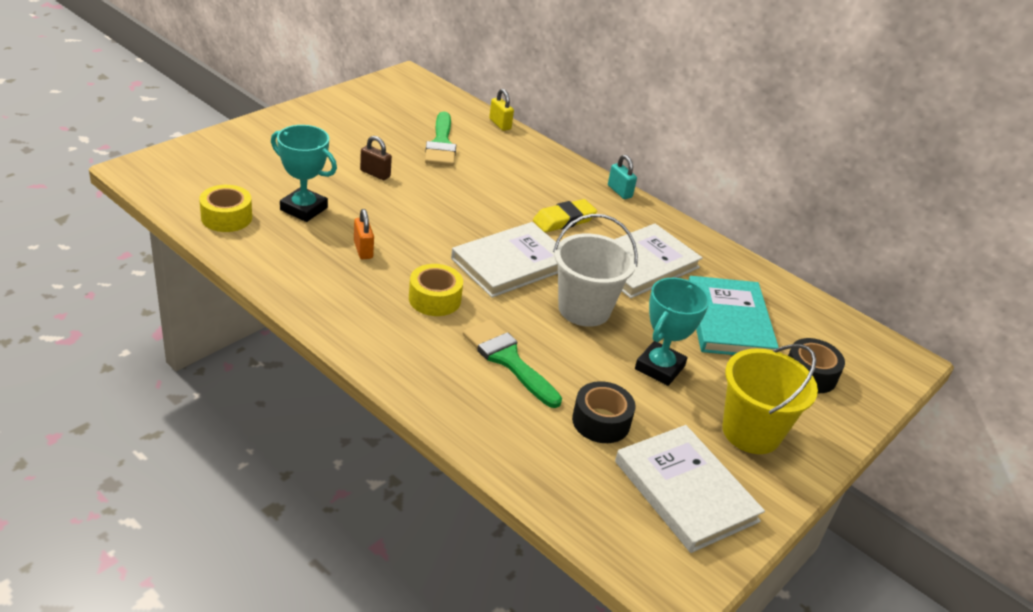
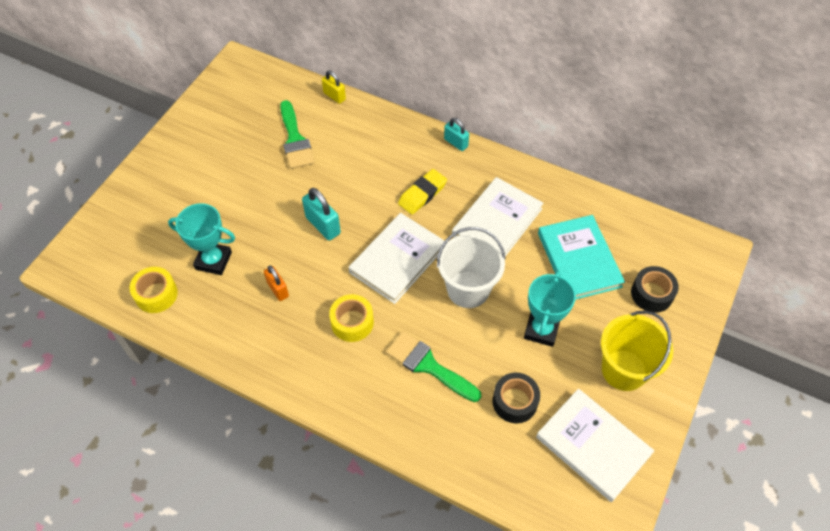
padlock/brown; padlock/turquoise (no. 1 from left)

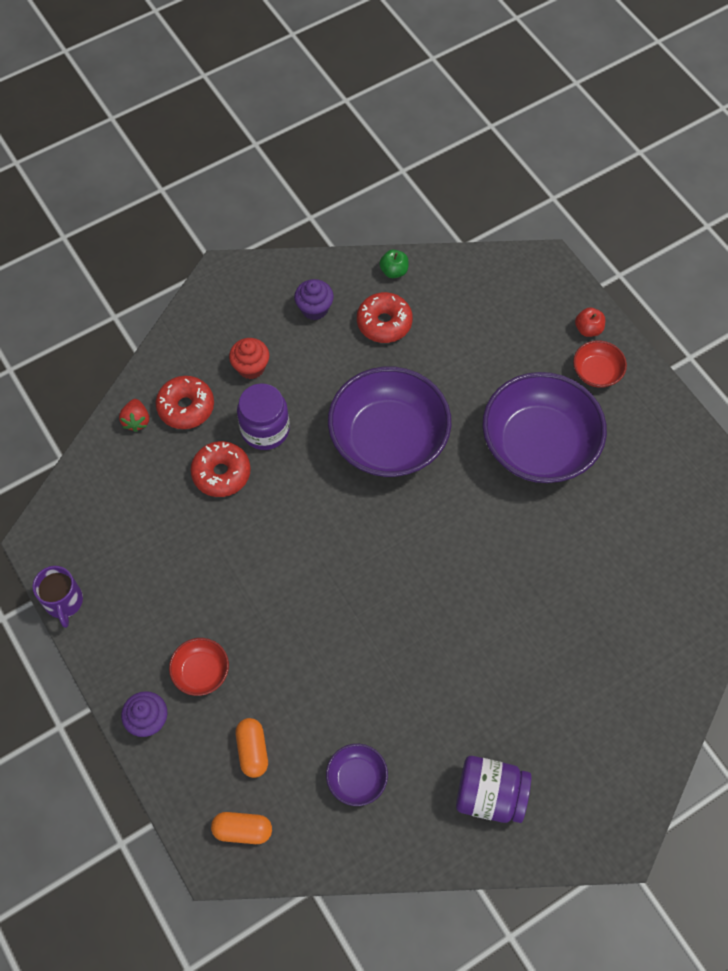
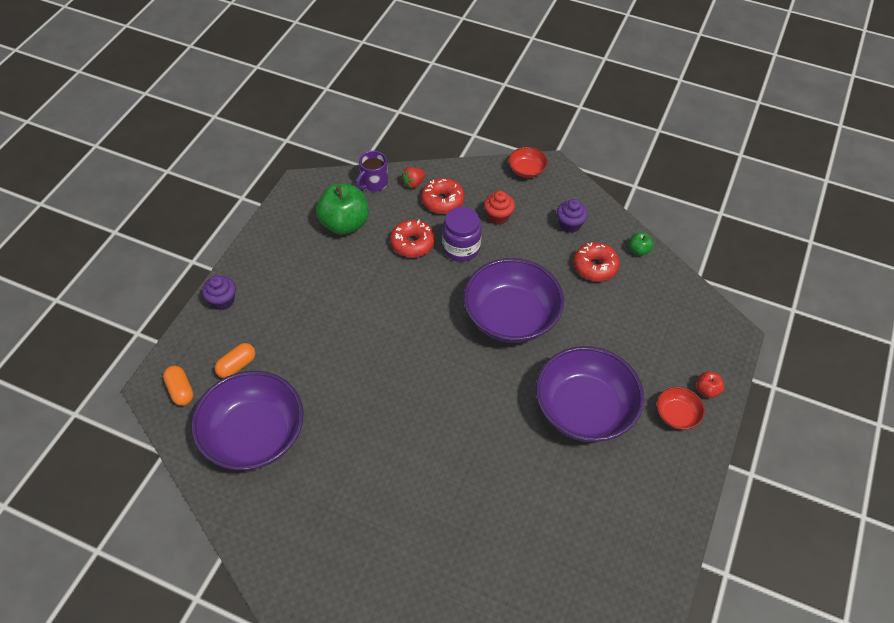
jar/purple (no. 2 from left in the first image); apple/green (no. 1 from left); mug/purple; bowl/red (no. 1 from left); bowl/purple (no. 1 from left)

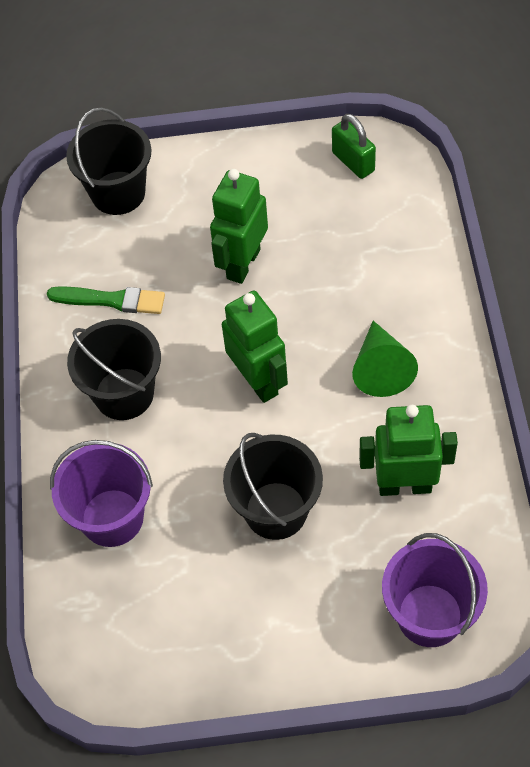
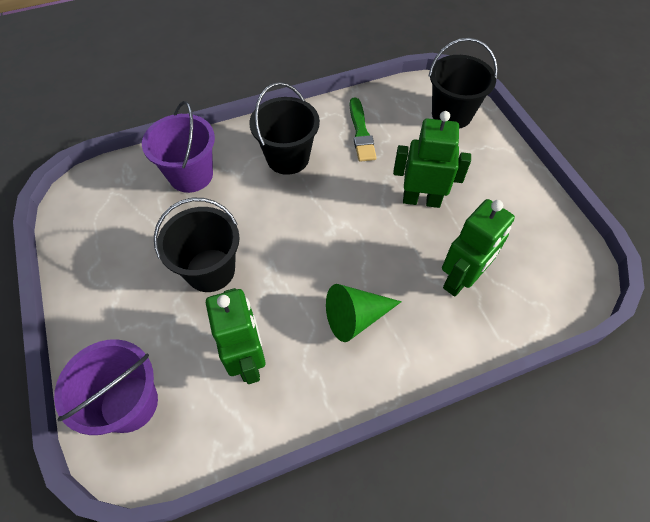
padlock/green; robot/green (no. 3 from left)

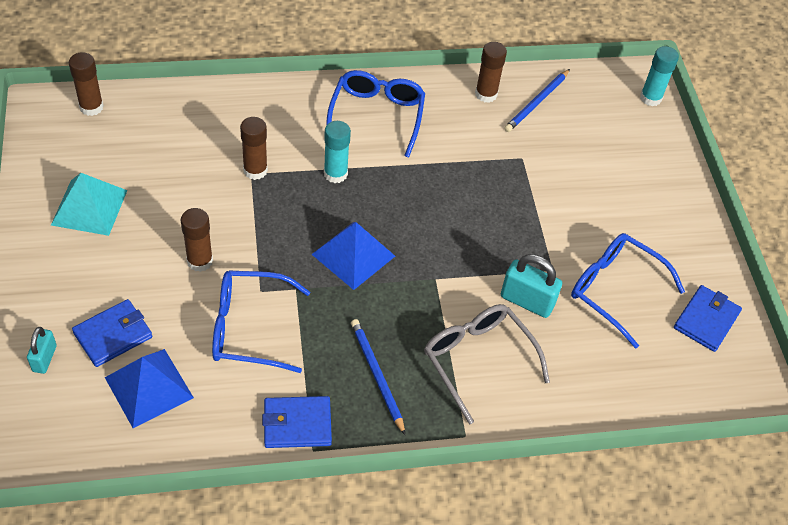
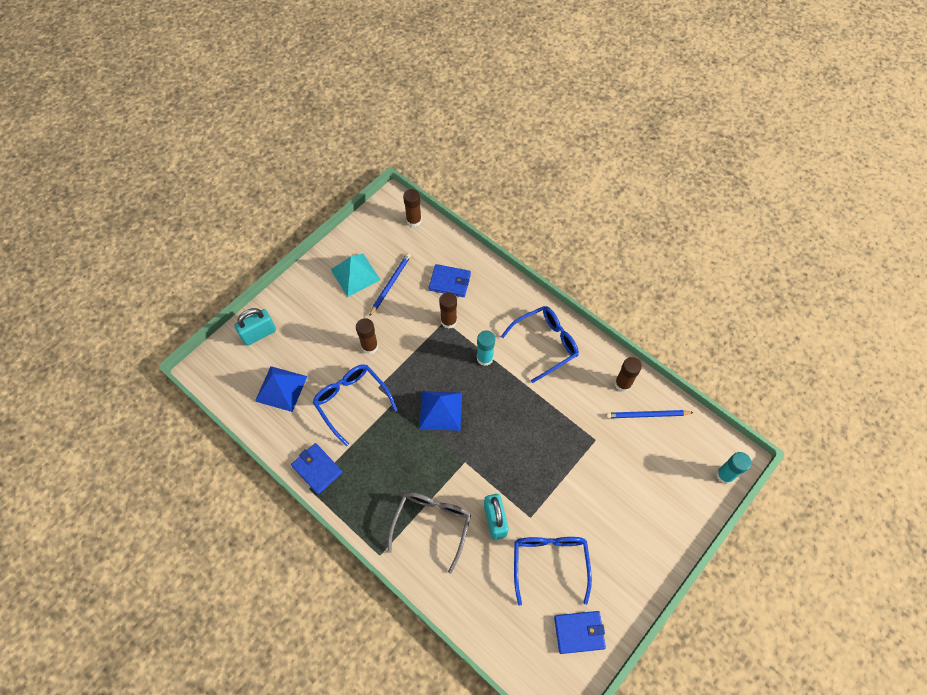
wallet/blue (no. 2 from left); pencil/blue (no. 1 from left); padlock/turquoise (no. 1 from left)

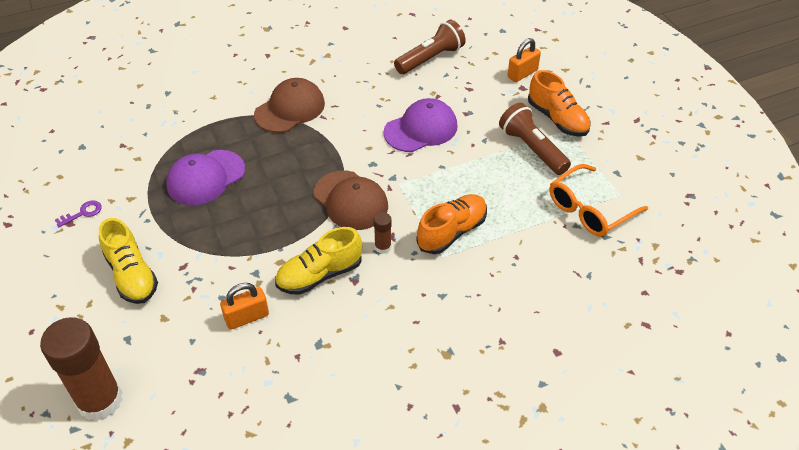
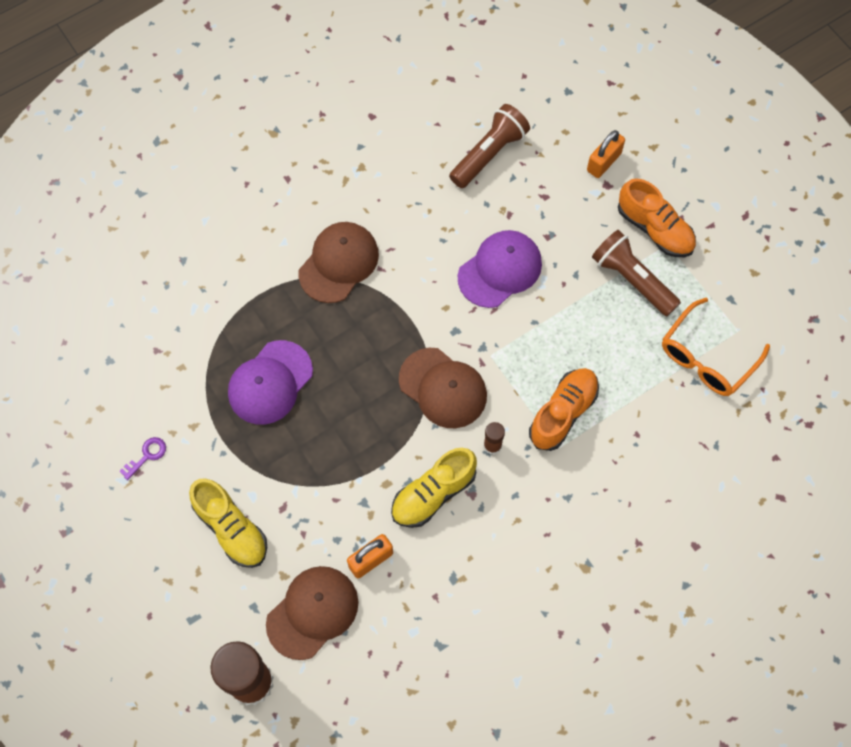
cap/brown (no. 1 from left)

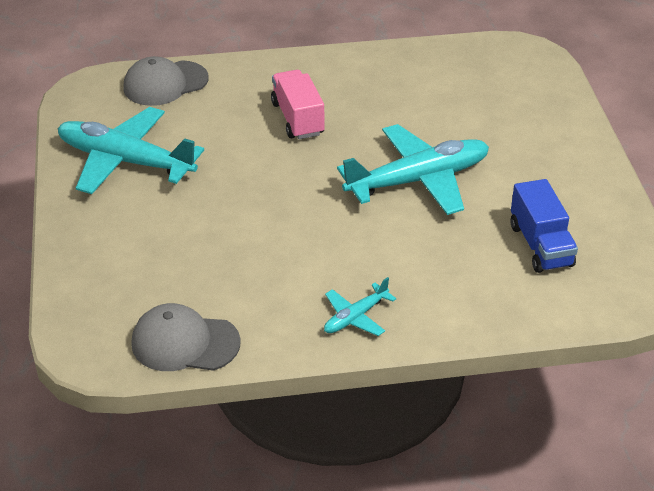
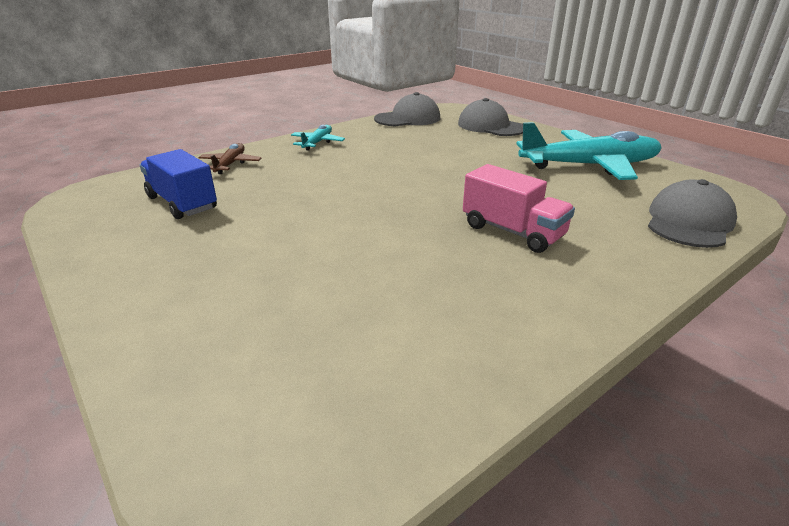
plane/turquoise (no. 3 from left in the first image); plane/brown; cap/grey (no. 2 from left)

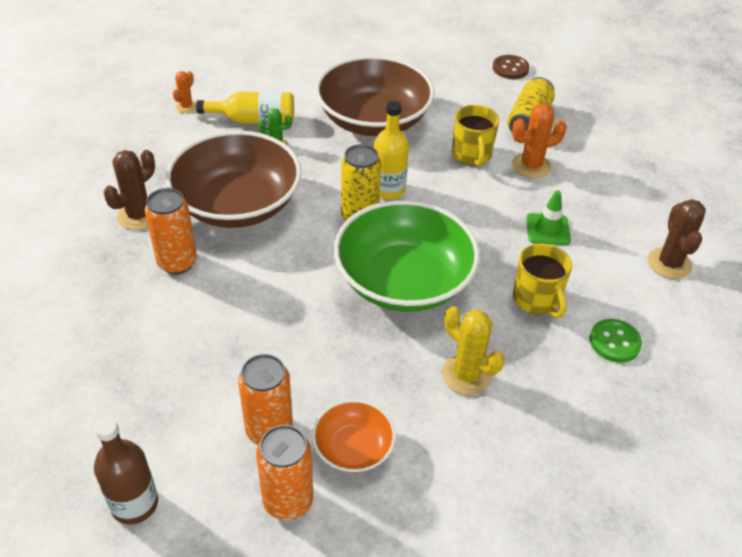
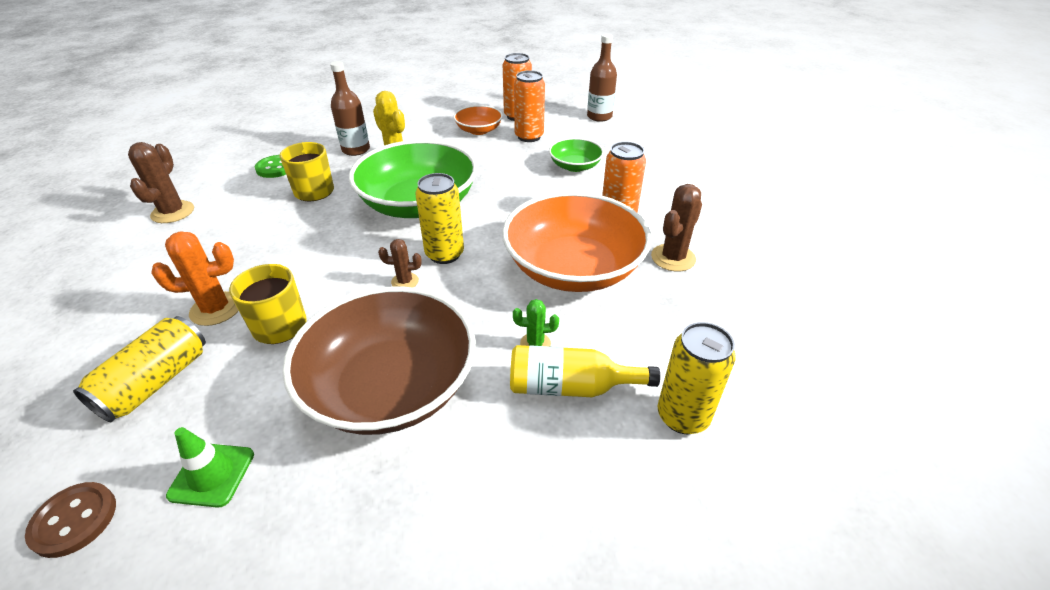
bottle/brown (no. 1 from left); bowl/green (no. 2 from left); traffic cone/green; can/yellow (no. 3 from left); cactus/brown (no. 2 from left); bowl/orange (no. 2 from left)

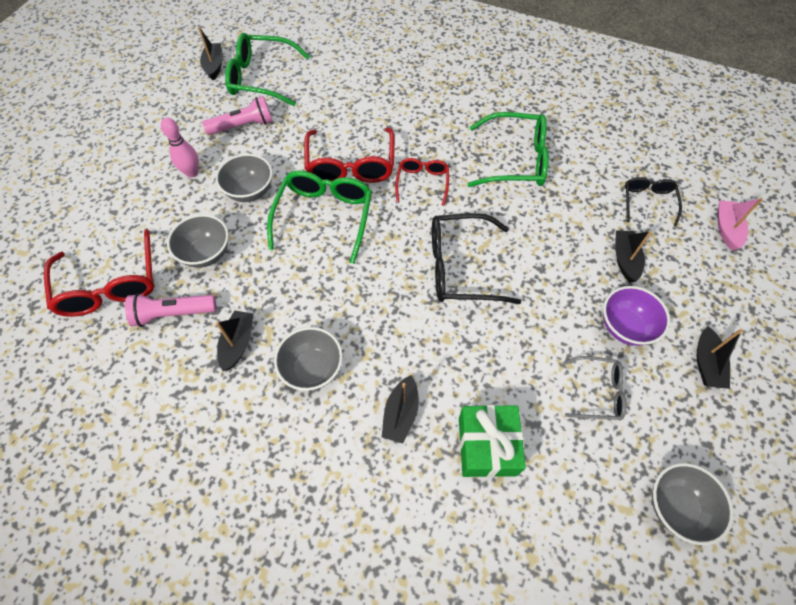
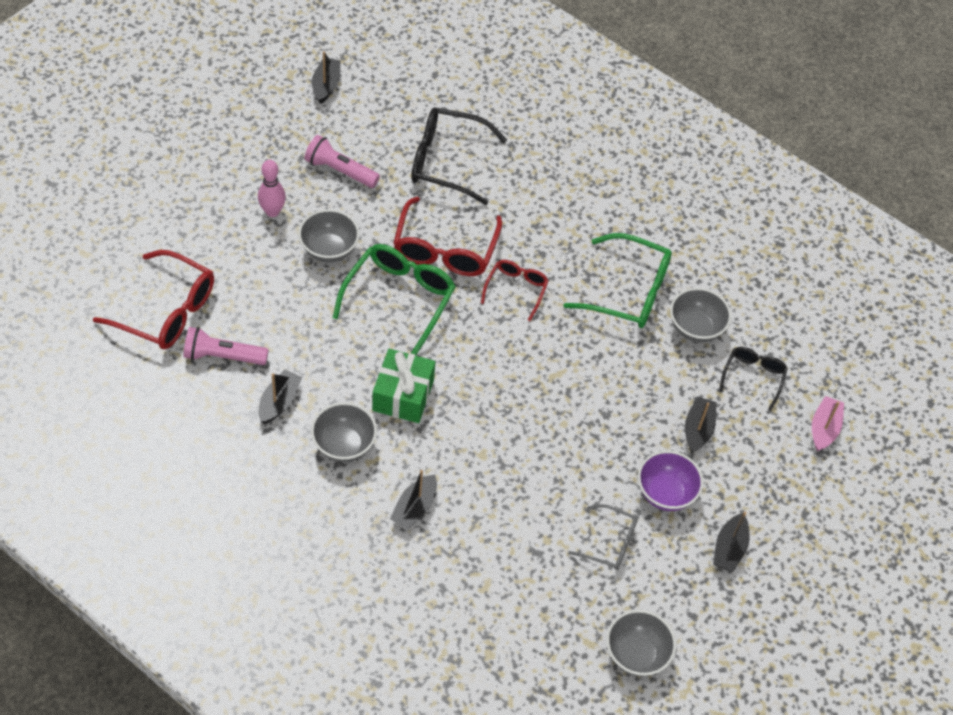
glasses/green (no. 1 from left in the first image); bowl/grey (no. 4 from left); glasses/black (no. 1 from left); gift/green; glasses/red (no. 1 from left); flashlight/pink (no. 2 from left)

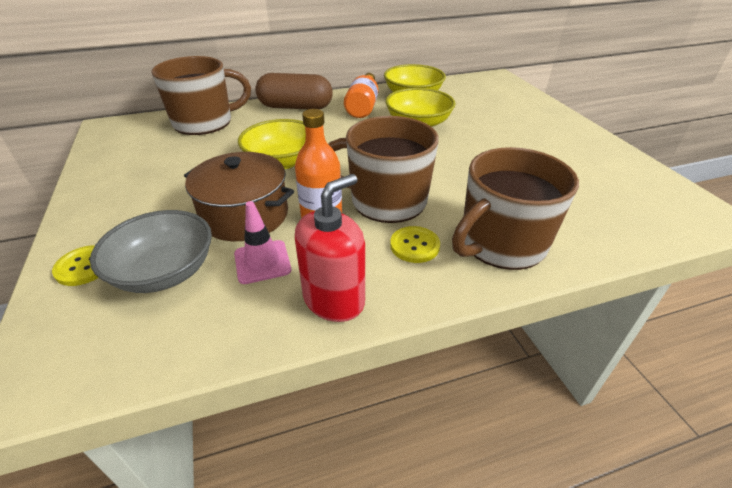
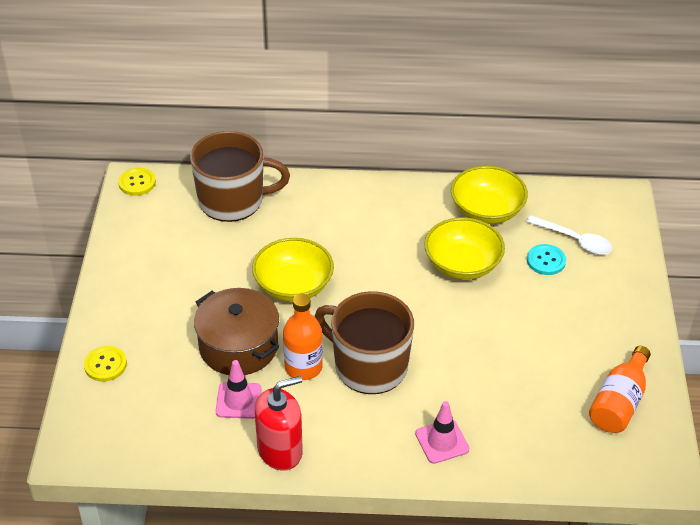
bowl/grey; capsule/brown; spoon/white; button/turquoise; bottle/orange (no. 2 from left); button/yellow (no. 2 from left); traffic cone/pink (no. 2 from left)

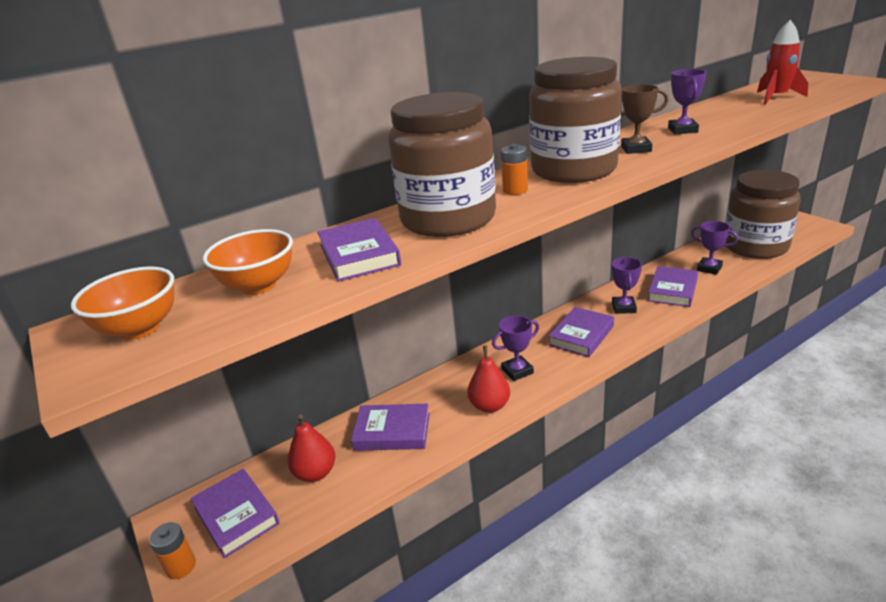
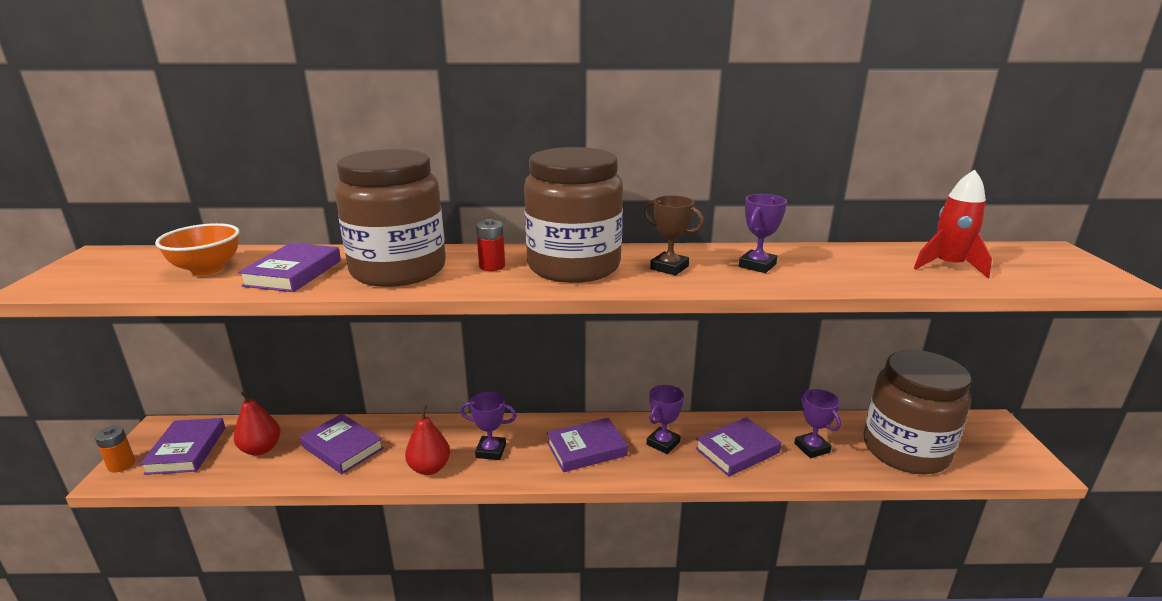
bowl/orange (no. 1 from left in the first image); battery/red

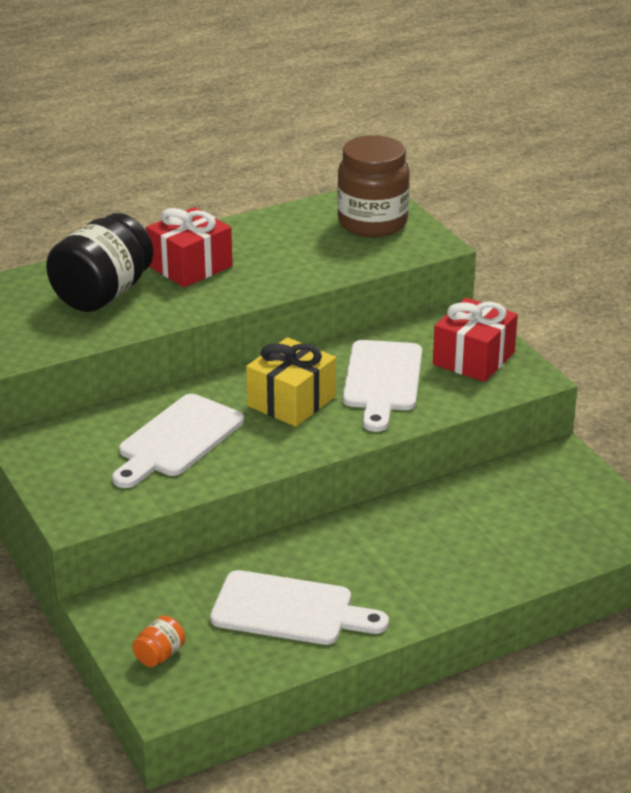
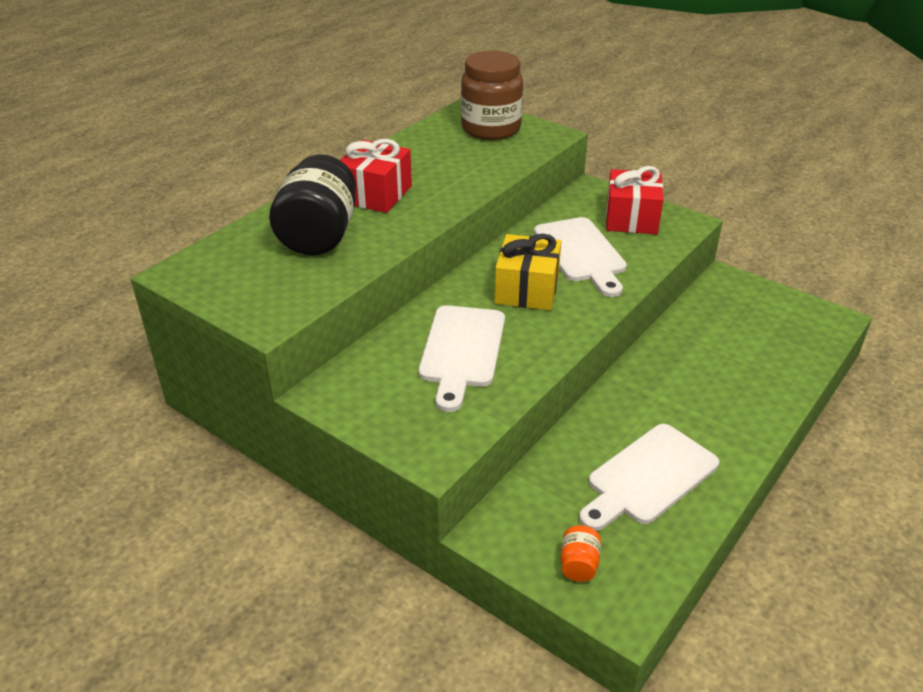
cutting board/white (no. 3 from left)

